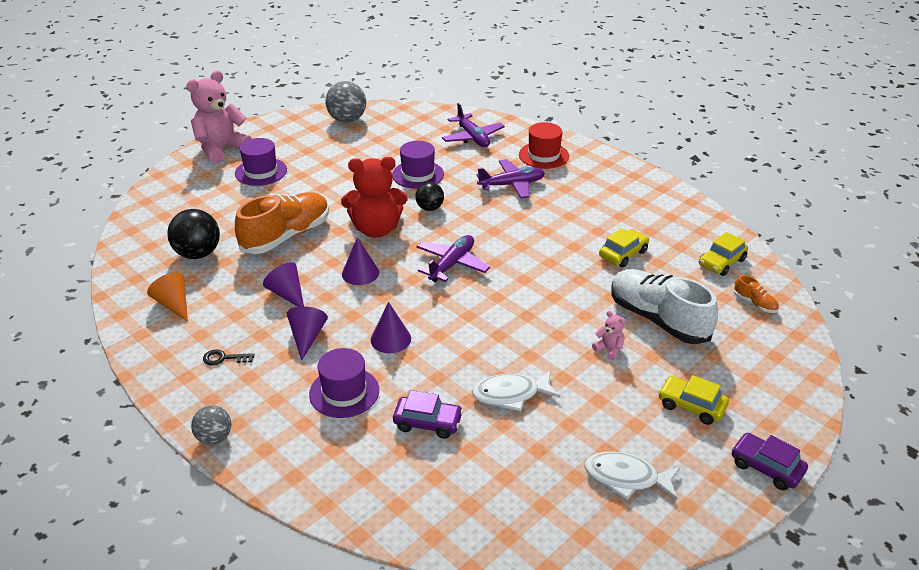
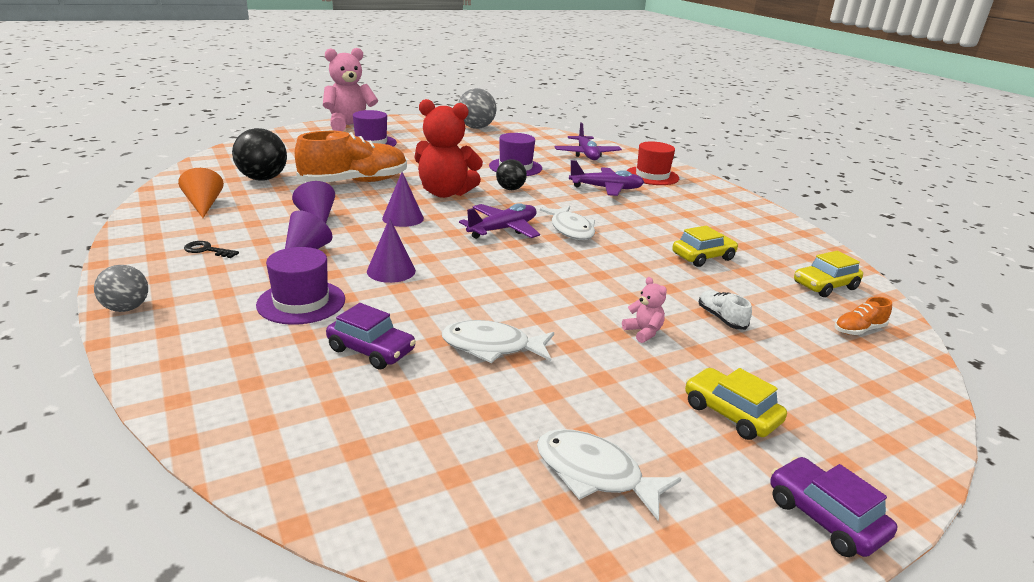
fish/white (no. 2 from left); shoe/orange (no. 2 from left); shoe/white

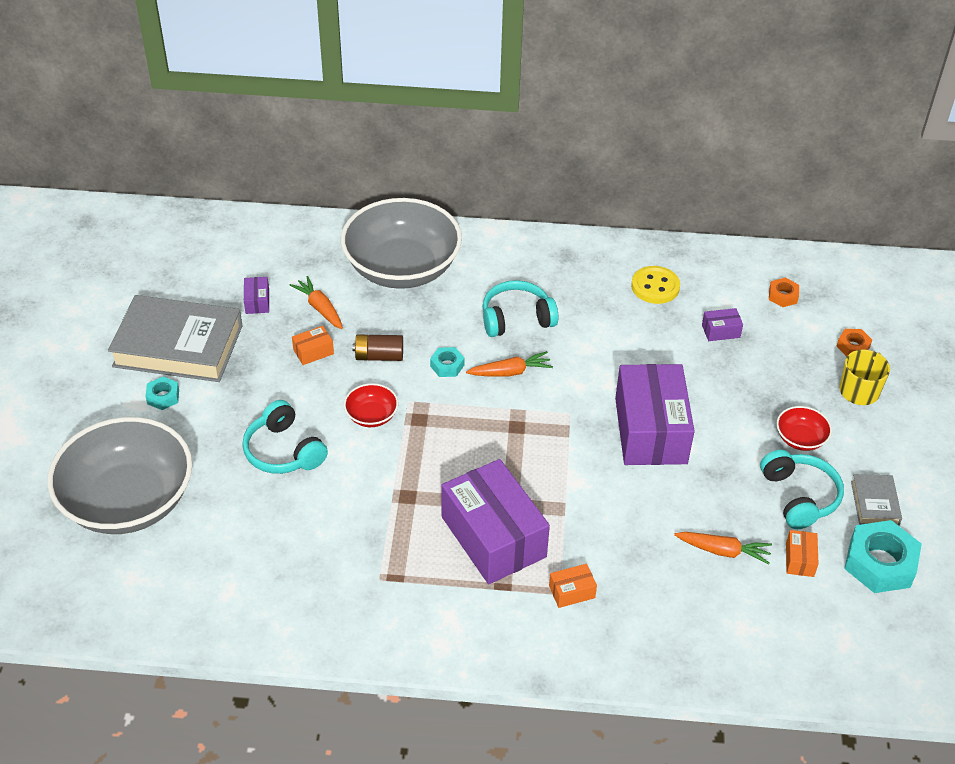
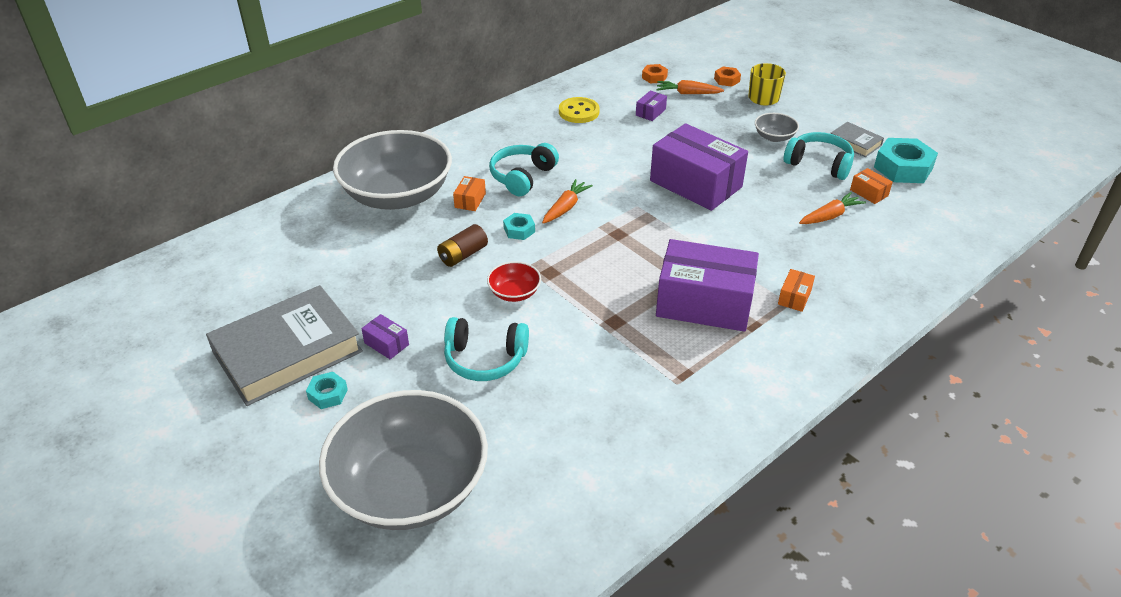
box/purple (no. 1 from left); carrot/orange (no. 2 from left); box/orange (no. 1 from left); bowl/grey (no. 3 from left)

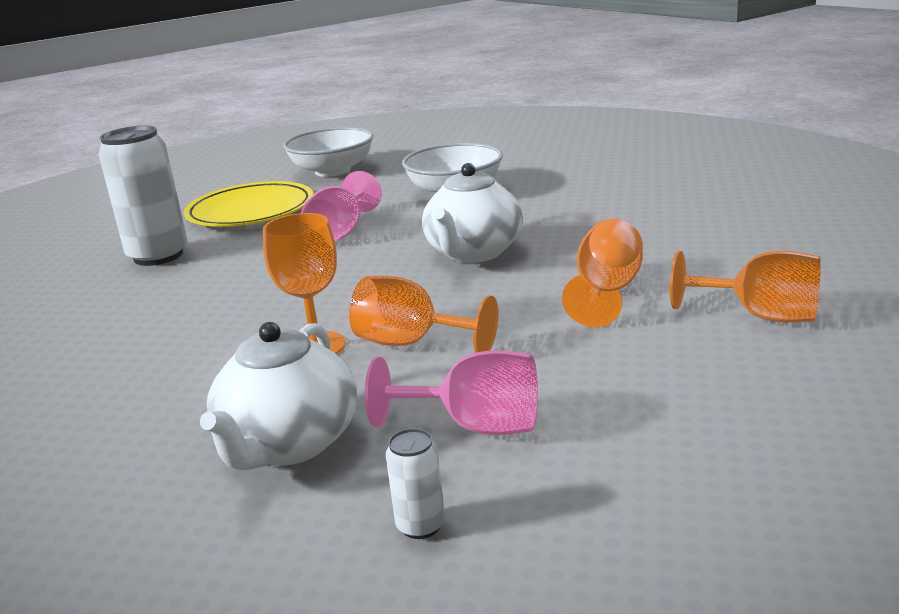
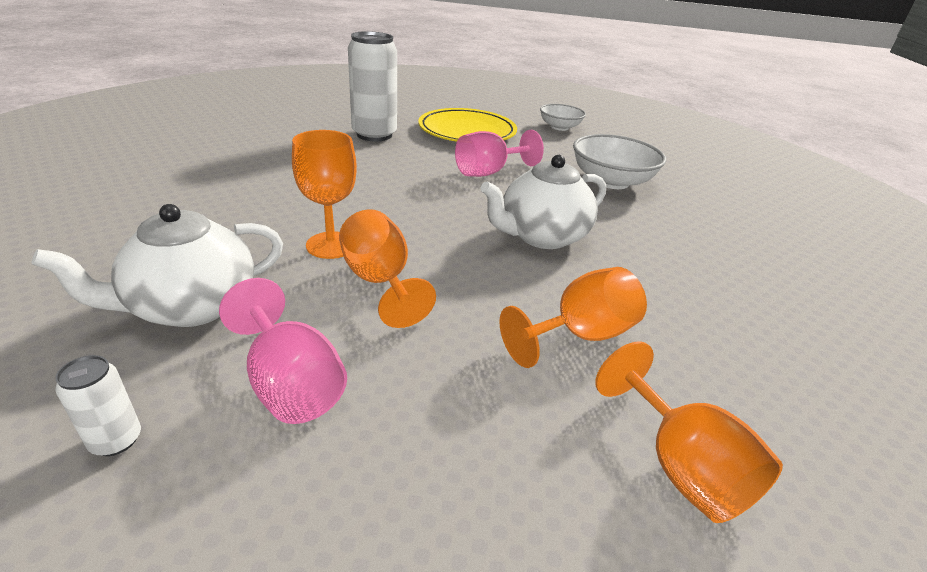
bowl/white (no. 1 from left)

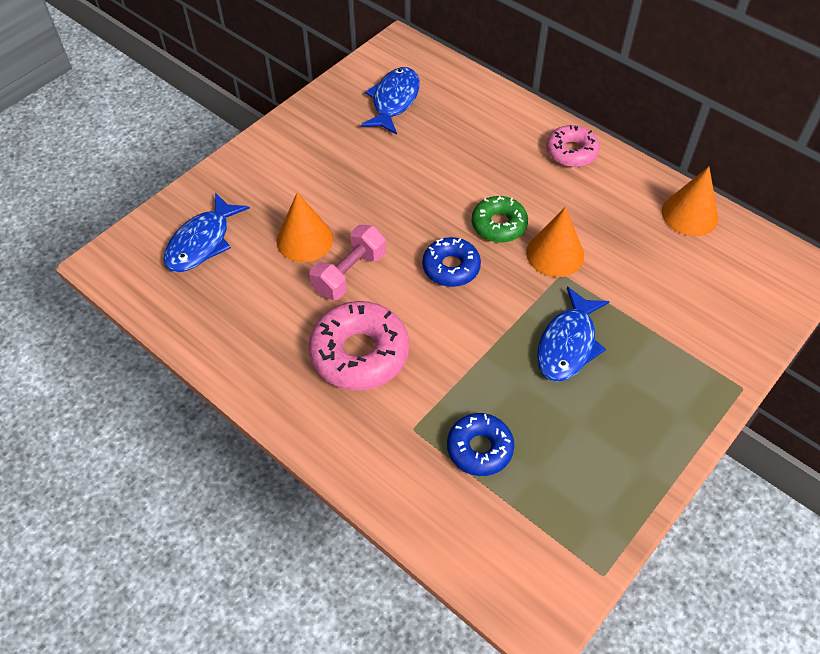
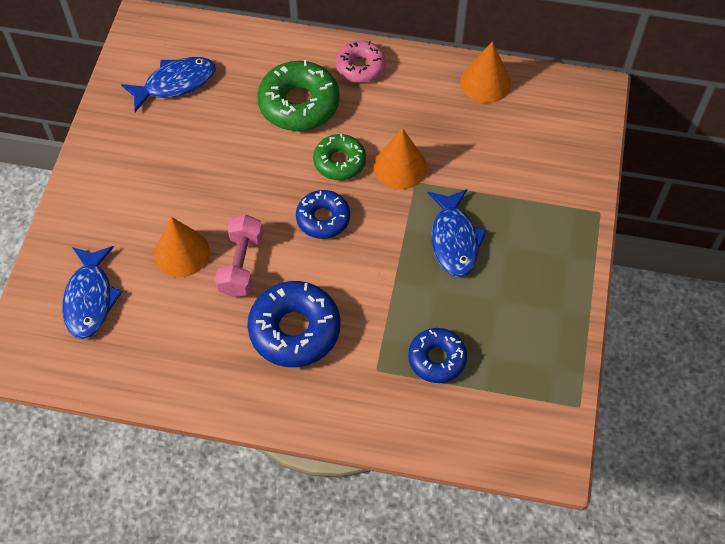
donut/green (no. 1 from left); donut/blue (no. 1 from left); fish/blue (no. 2 from left)

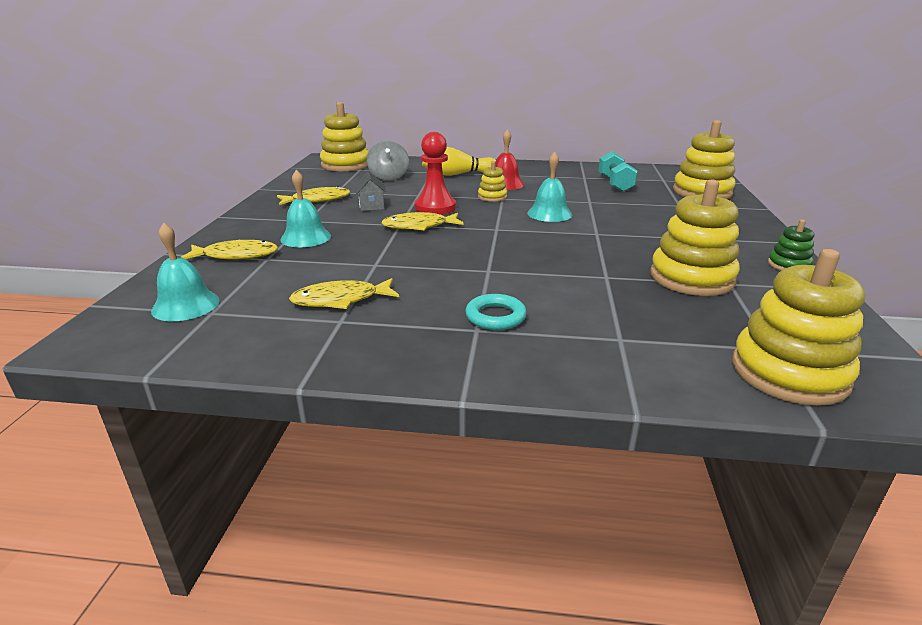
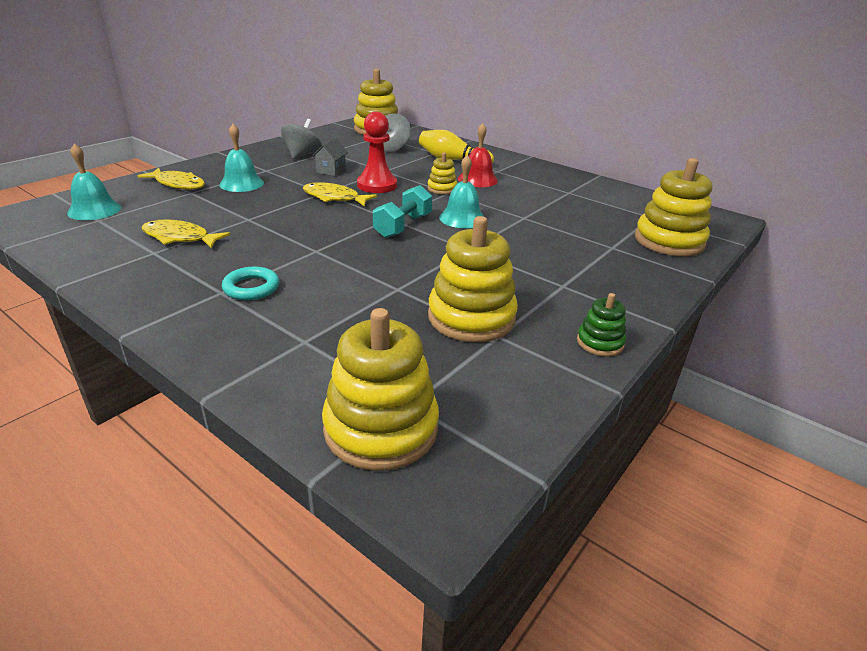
dumbbell/turquoise; spinning top/grey (no. 1 from left)

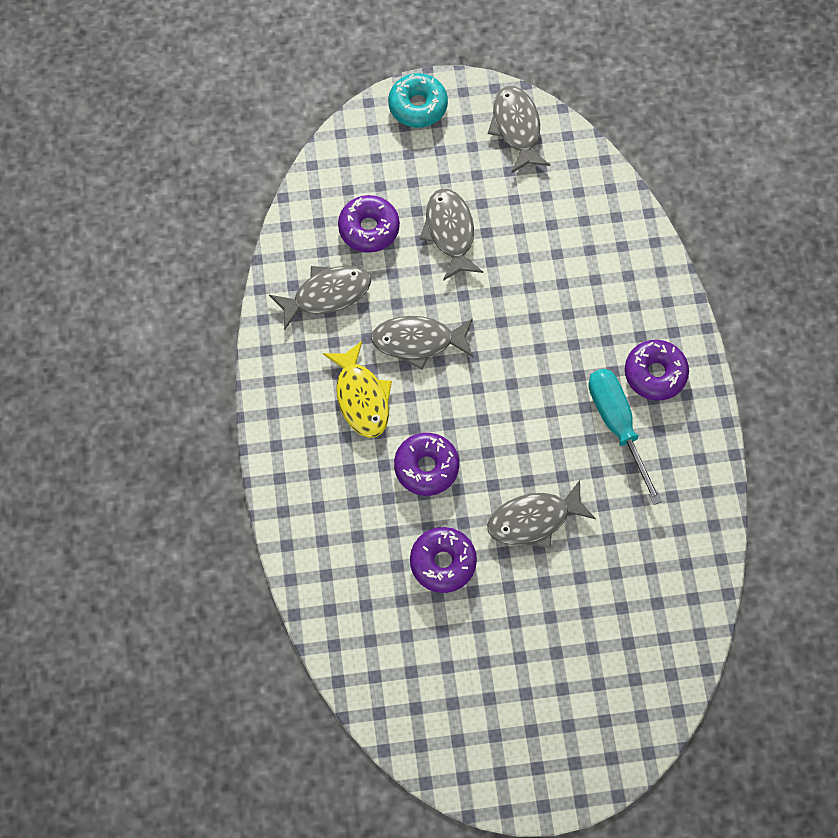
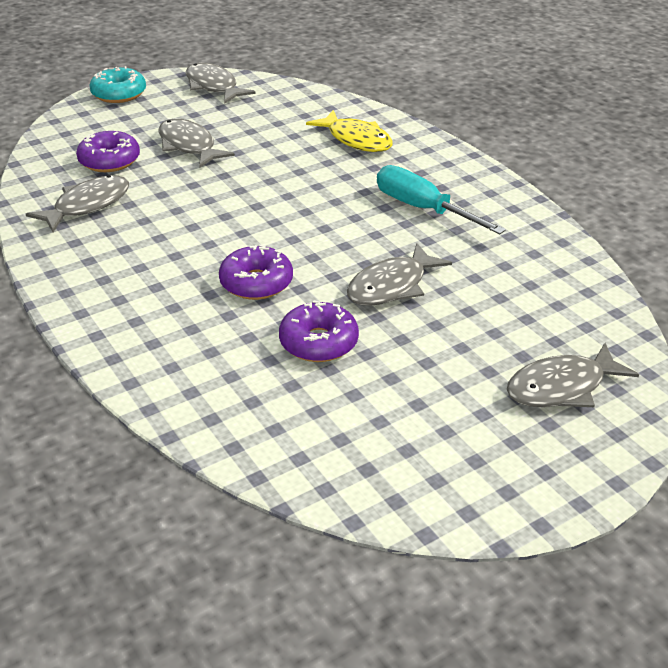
donut/purple (no. 4 from left in the first image); fish/yellow; fish/grey (no. 5 from left)

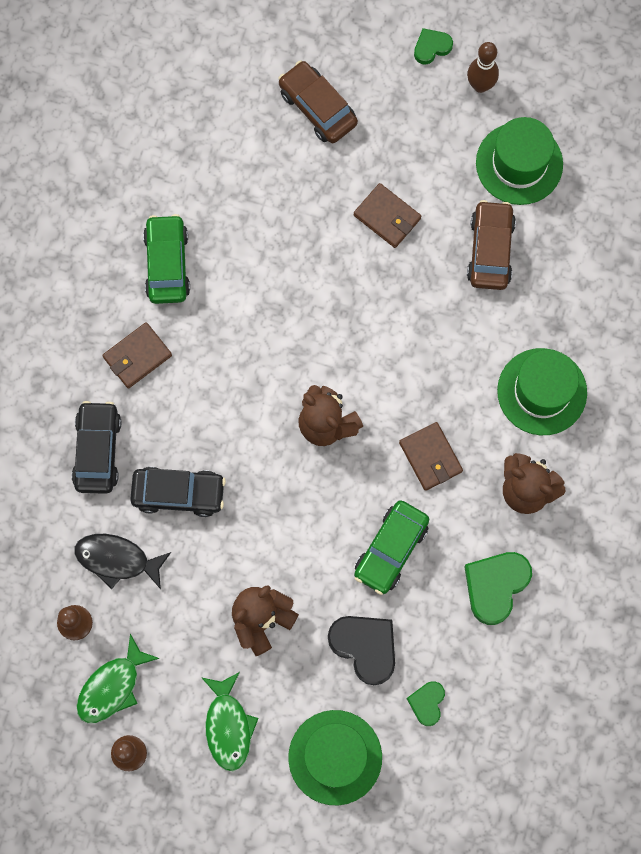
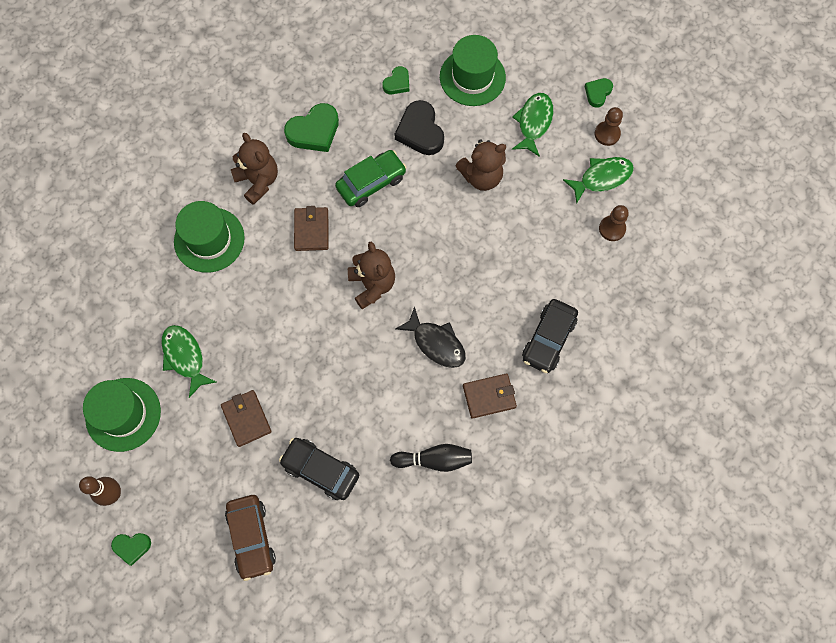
heart/green (no. 4 from left); fish/black; car/black (no. 1 from left); bowling pin/black; fish/green (no. 1 from left)

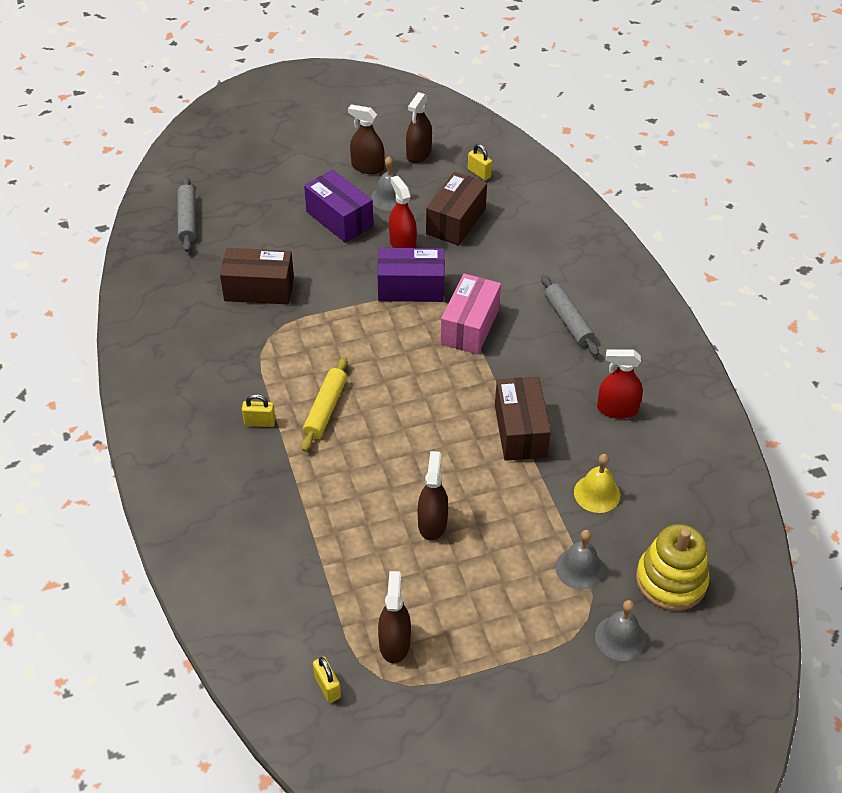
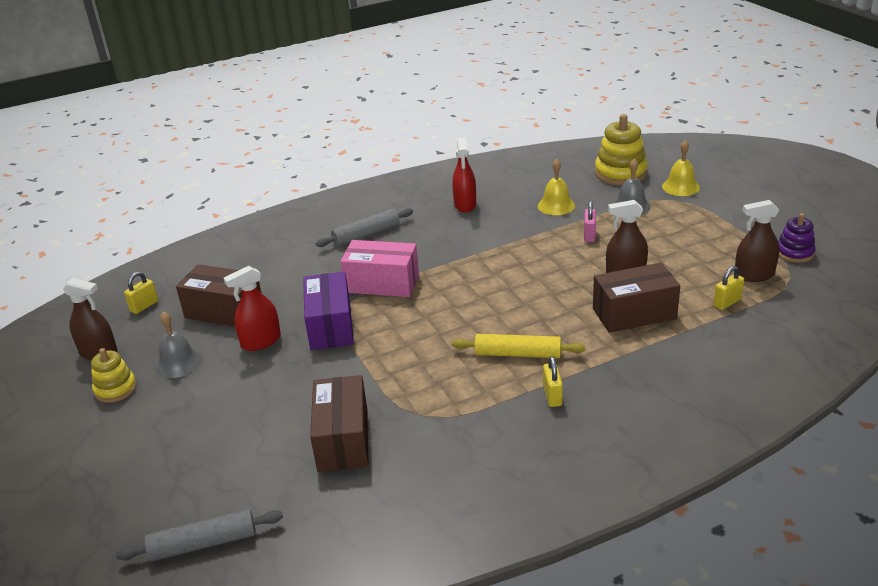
box/purple (no. 1 from left in the first image); padlock/pink; stacking toy/purple; padlock/yellow (no. 3 from left); box/brown (no. 3 from left); stacking toy/yellow (no. 1 from left); bell/yellow (no. 2 from left)

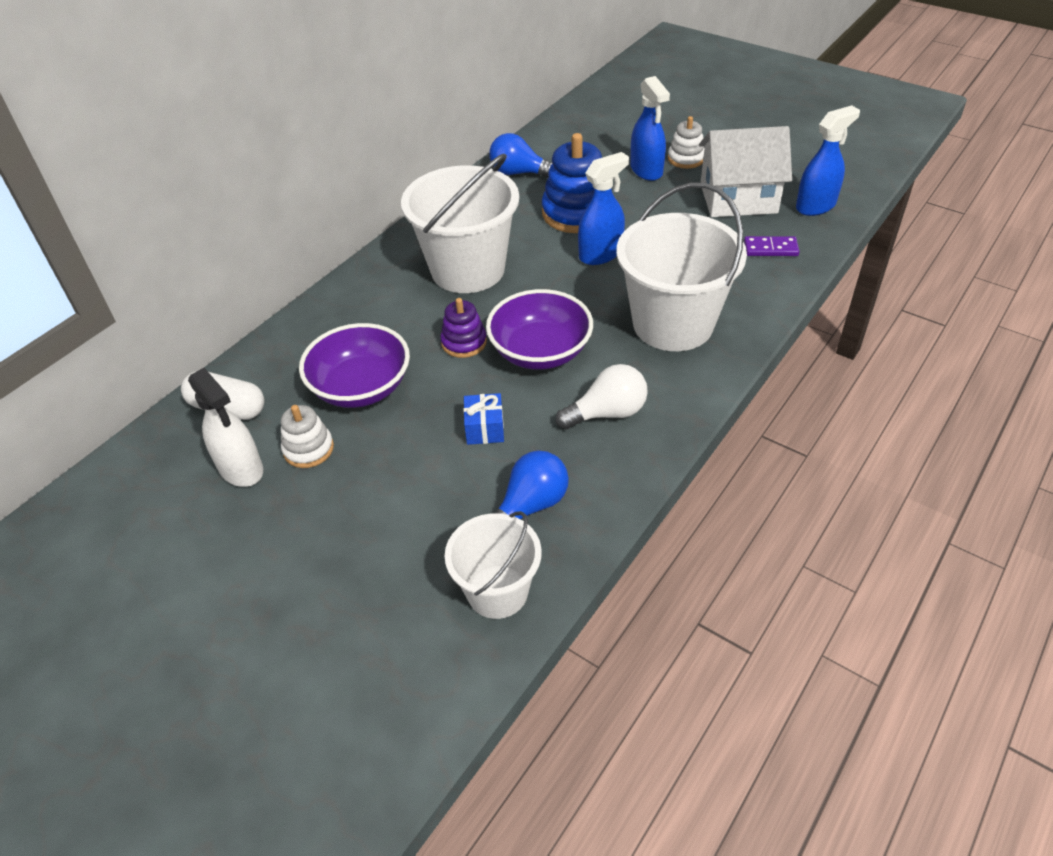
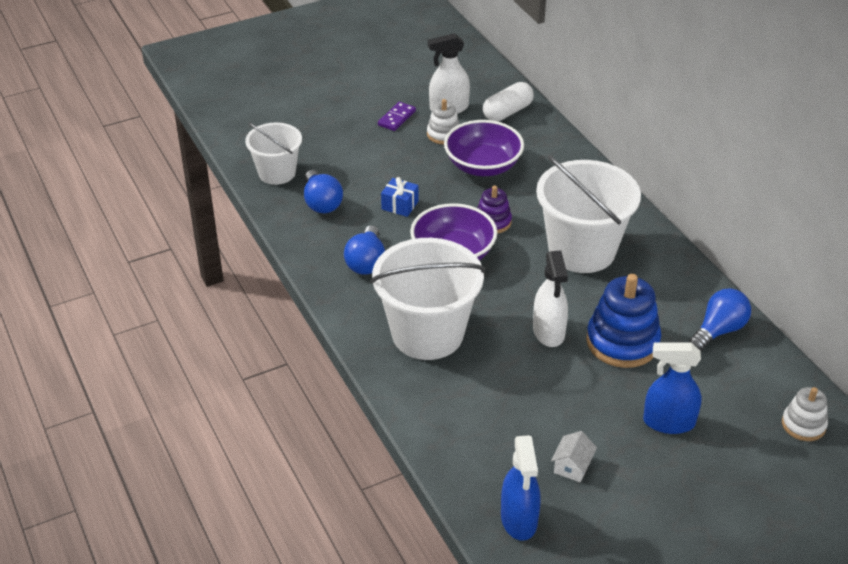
stacking toy/white (no. 2 from left); domino/purple; light bulb/blue (no. 2 from left); spray bottle/white (no. 2 from left); house/white

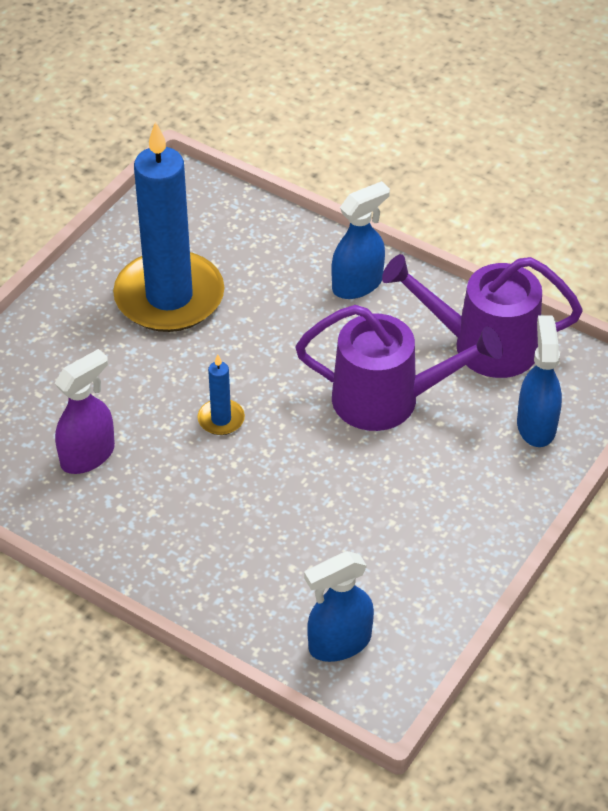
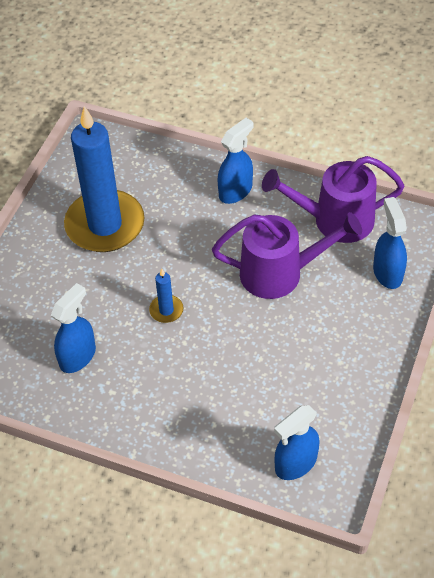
spray bottle/blue (no. 1 from left)

